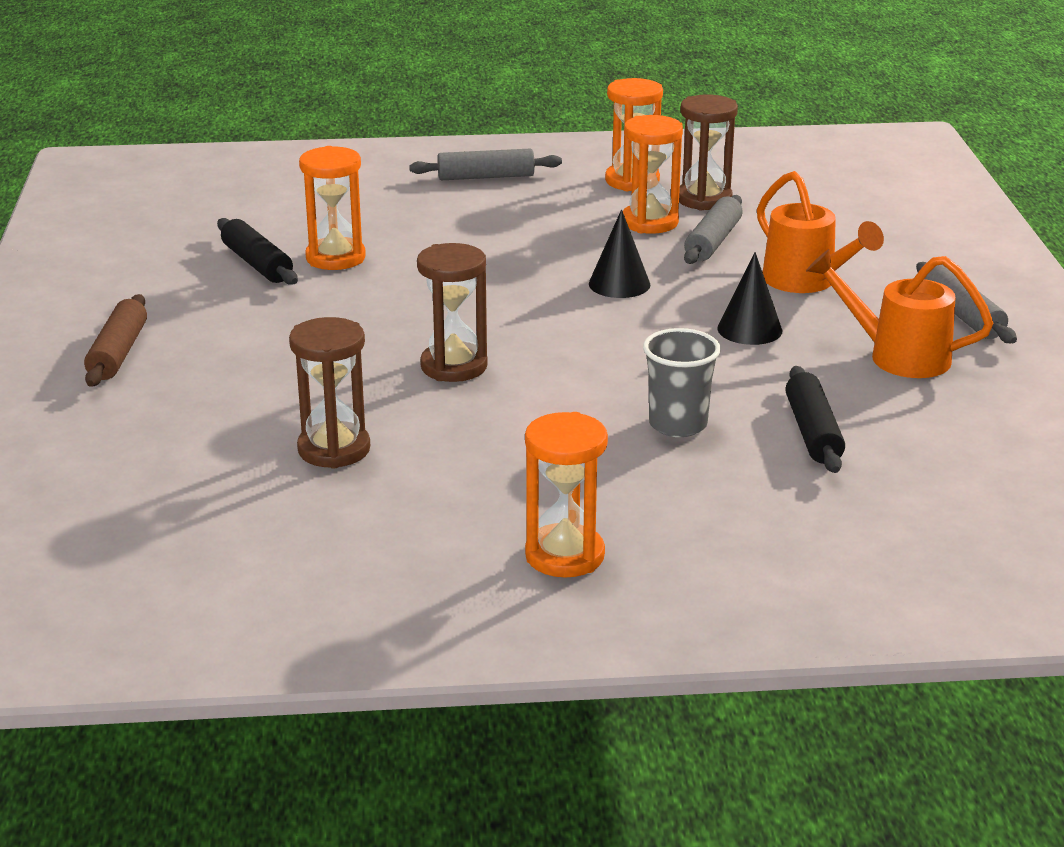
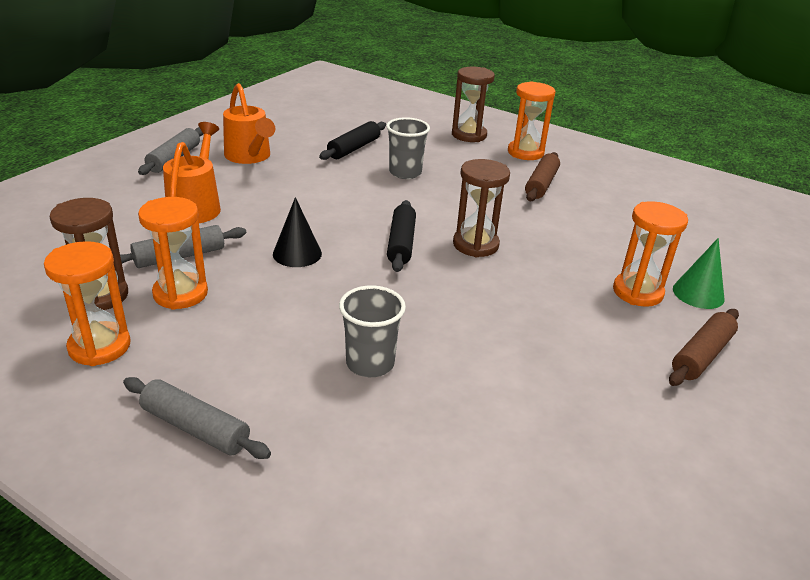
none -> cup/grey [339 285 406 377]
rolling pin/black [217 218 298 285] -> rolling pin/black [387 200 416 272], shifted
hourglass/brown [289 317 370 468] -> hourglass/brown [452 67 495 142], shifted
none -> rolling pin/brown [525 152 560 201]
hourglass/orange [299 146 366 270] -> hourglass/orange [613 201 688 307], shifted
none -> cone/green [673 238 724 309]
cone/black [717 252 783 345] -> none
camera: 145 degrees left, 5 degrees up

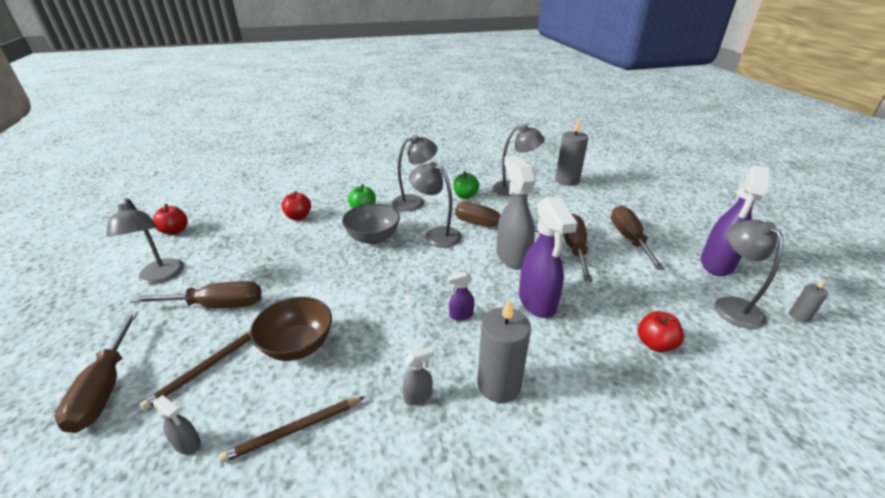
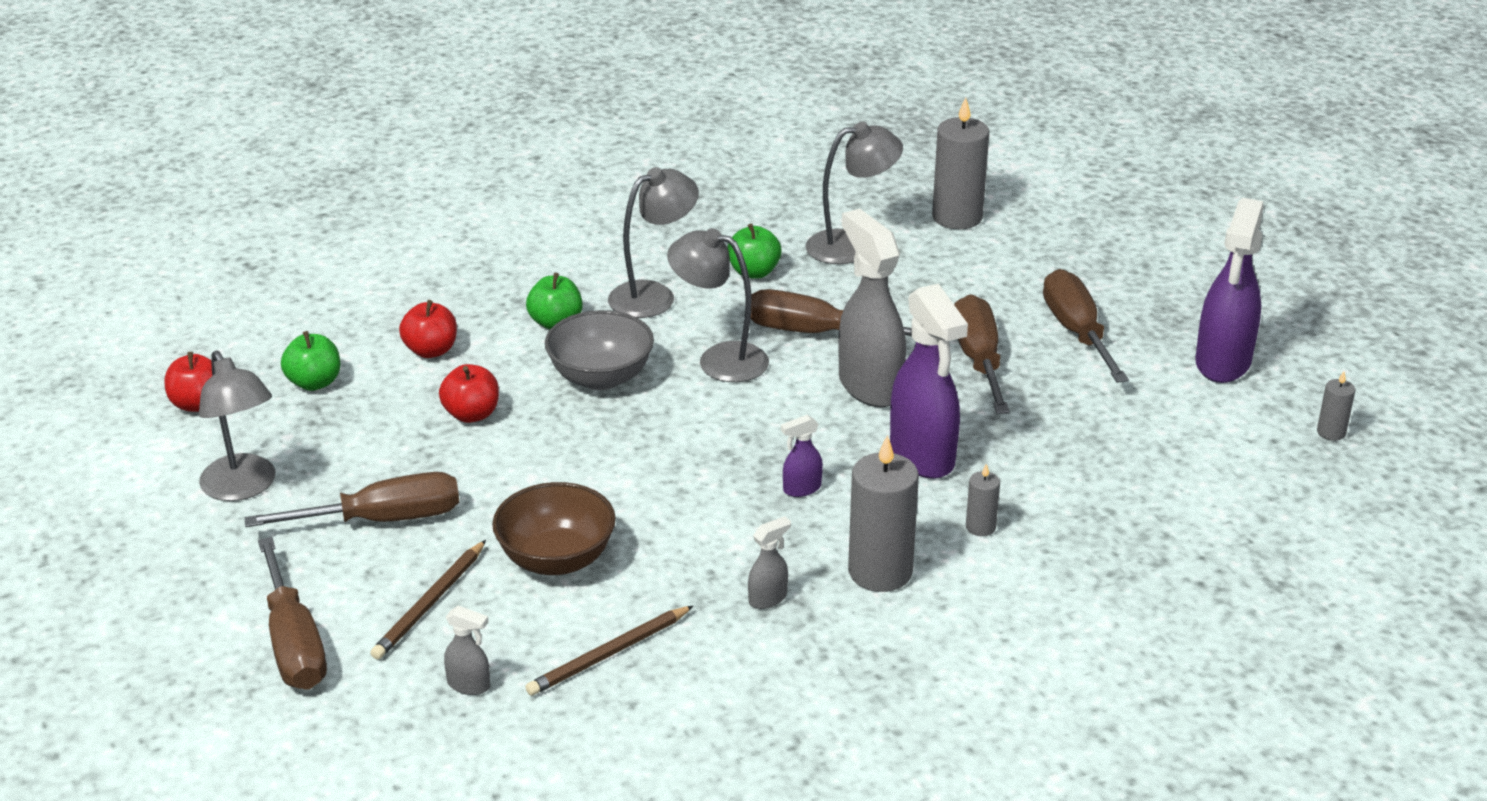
none -> apple/green [281 331 340 391]
apple/red [638 311 684 352] -> apple/red [439 364 499 423], shifted
none -> candle/grey [966 464 1000 536]
lamp/grey [715 220 783 329] -> none
camera: 10 degrees left, 0 degrees up

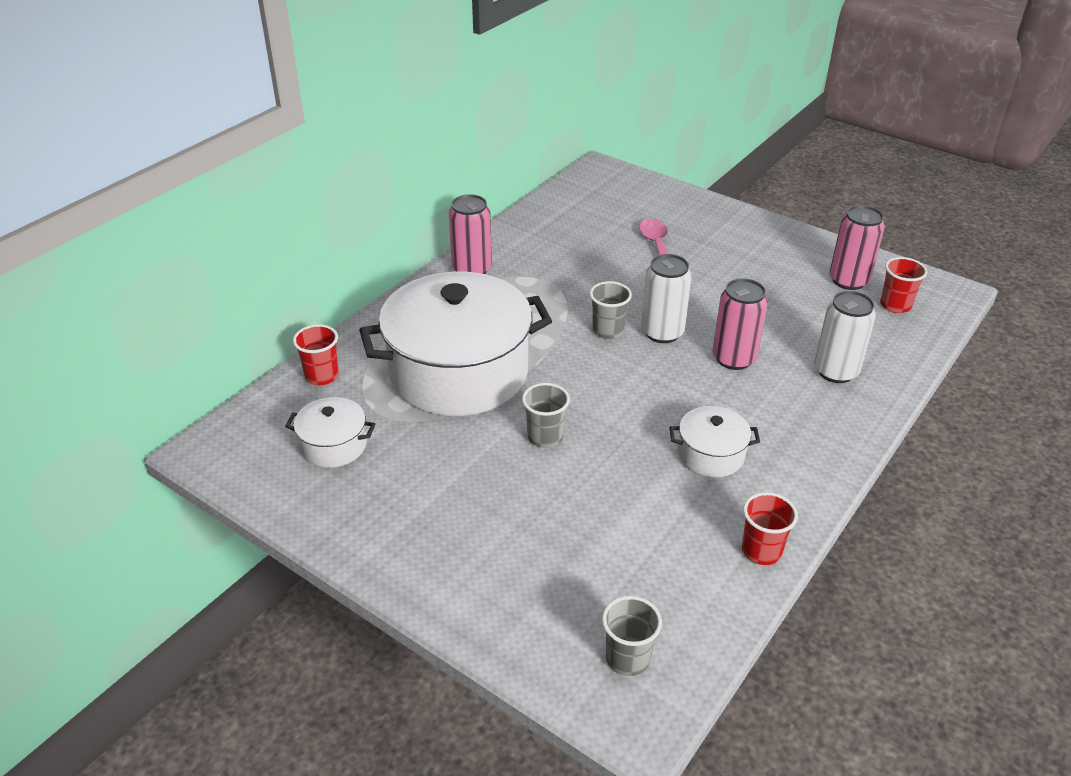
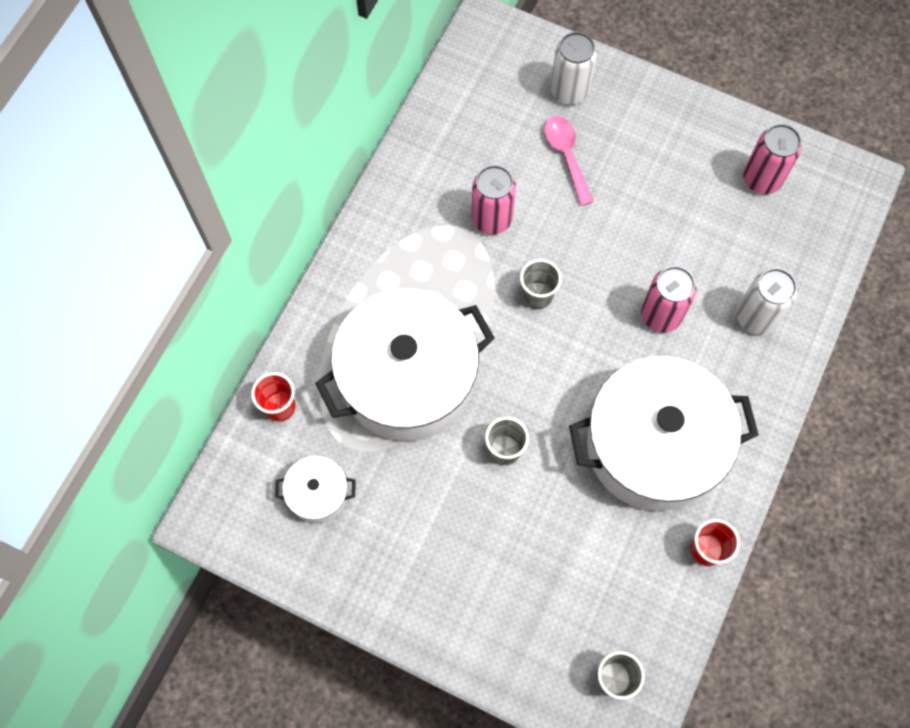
can/pink [449 194 492 274] -> can/pink [472 165 516 234], shifted
can/white [641 254 692 343] -> can/white [550 32 597 104], shifted
pot/white [669 406 760 477] -> pot/white [569 356 759 511], x2.28
cup/red [880 257 927 313] -> none
camera: 10 degrees left, 30 degrees up

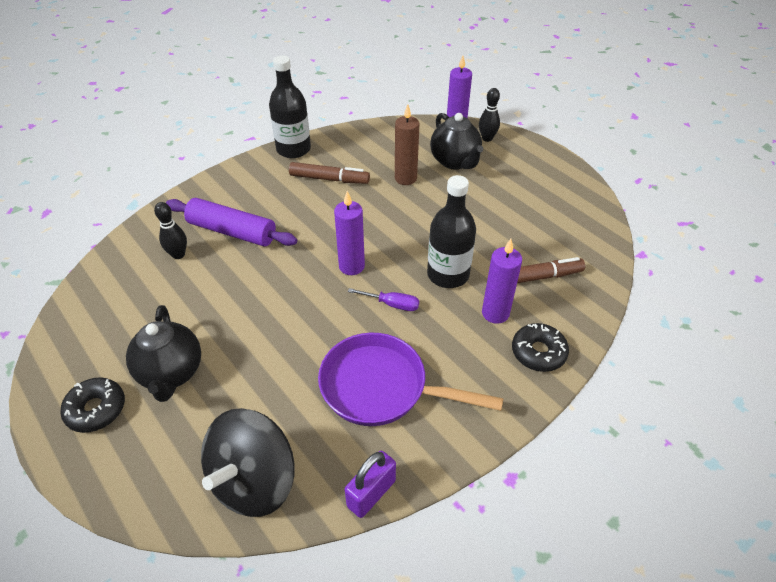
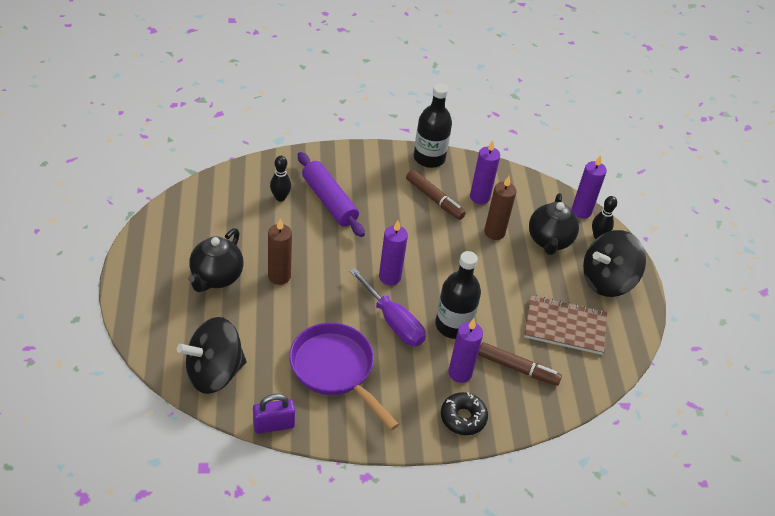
none -> candle/brown [268 219 292 285]
screwdriver/purple [348 288 419 311] -> screwdriver/purple [349 268 426 346], x1.79
none -> candle/purple [470 140 500 204]
none -> notebook/brown [524 295 607 355]
none -> spinning top/black [583 230 646 297]
donut/black [60 377 125 433] -> none
camera: 30 degrees right, 0 degrees up

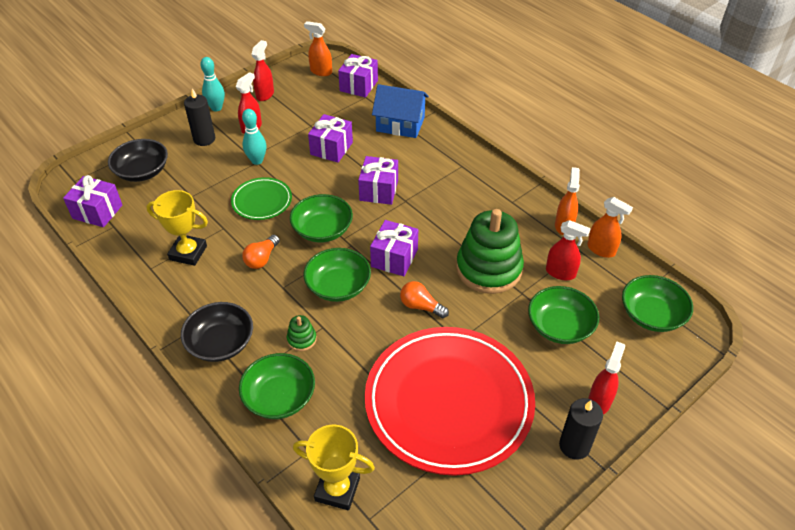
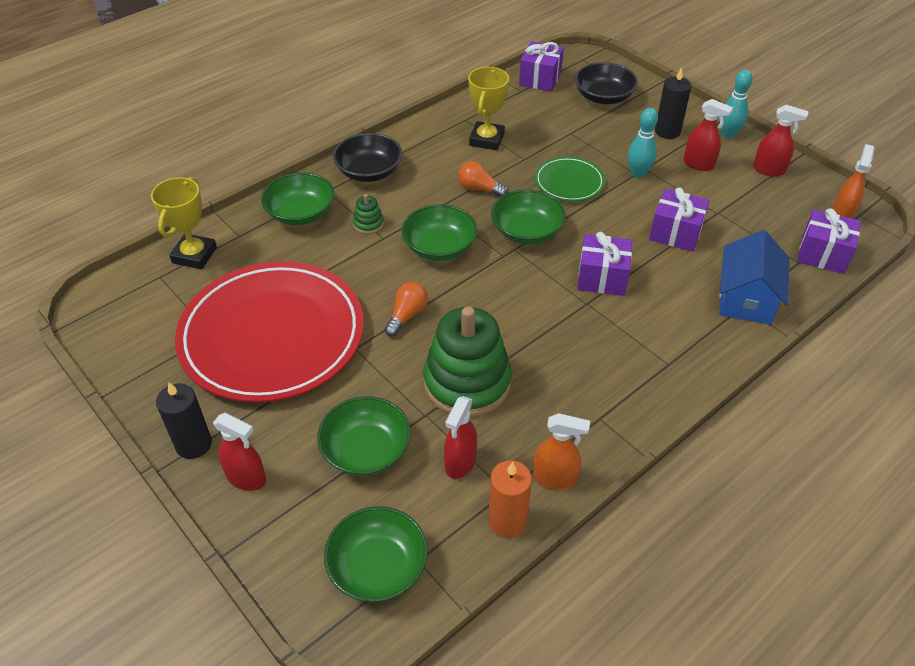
spray bottle/orange [587 197 633 258] -> candle/orange [488 460 532 538]
gift/purple [370 220 418 276] -> none
camera: 90 degrees right, 0 degrees up

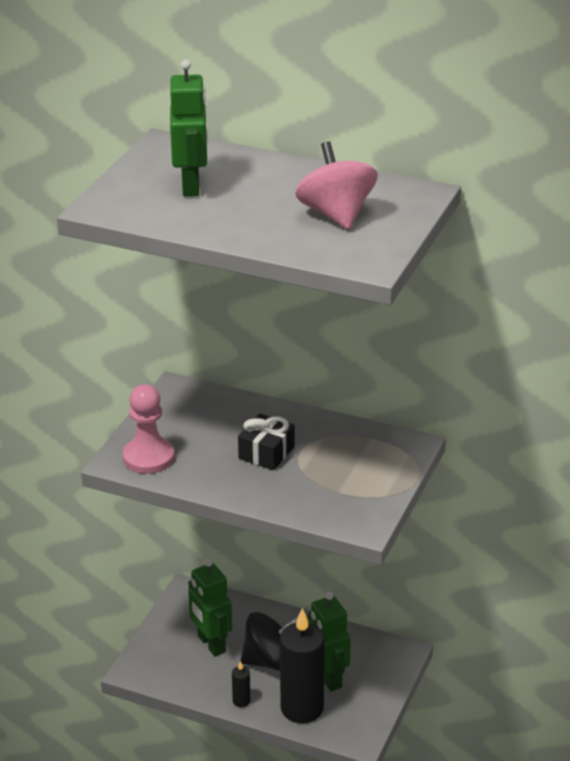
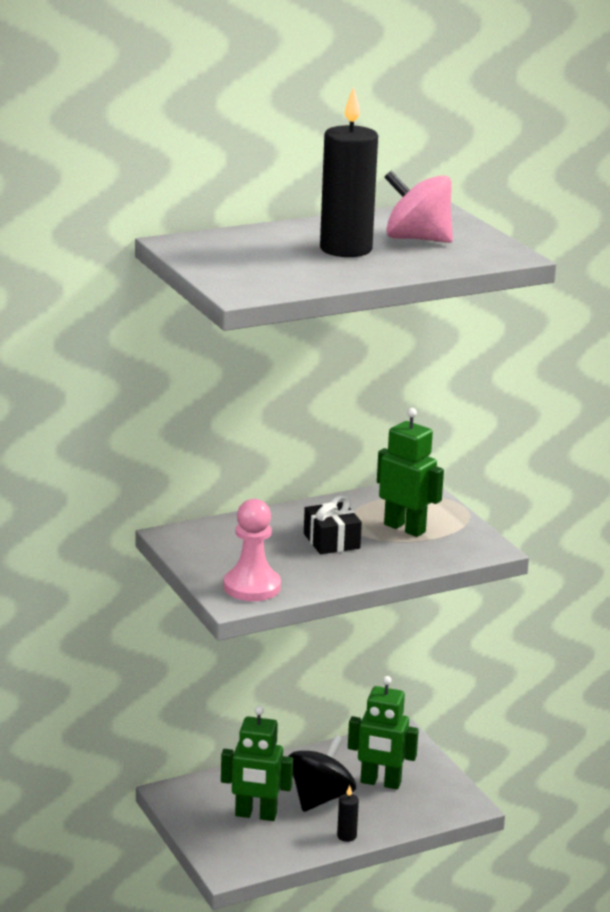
candle/black [280 608 325 723] -> candle/black [320 86 378 257], shifted
robot/green [170 60 208 196] -> robot/green [377 408 444 537], shifted
camera: 50 degrees left, 10 degrees down

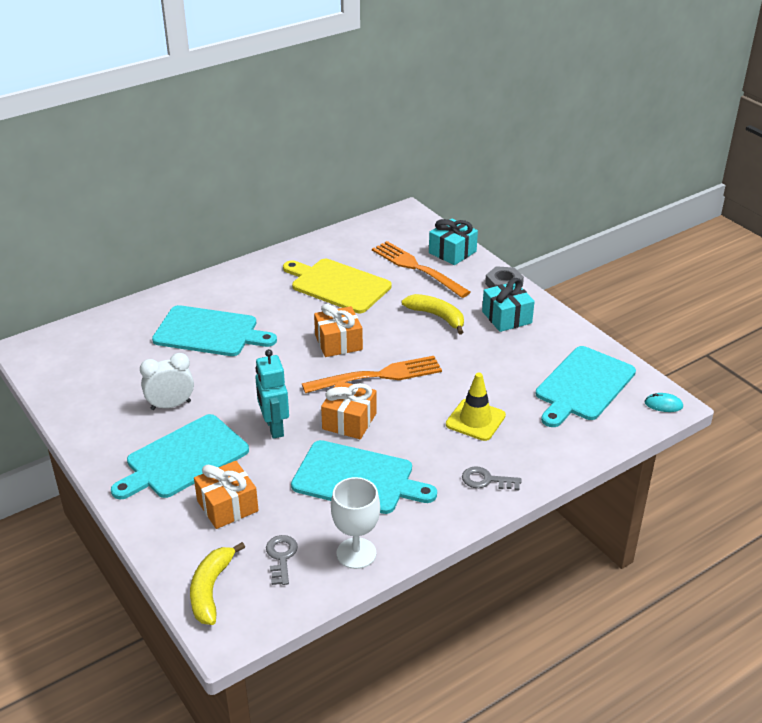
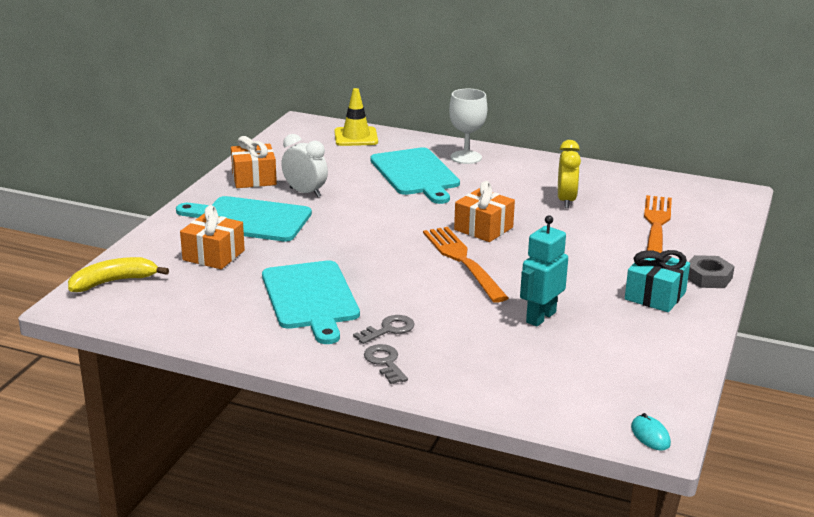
gift/orange [321 381 377 439] -> gift/orange [231 136 277 188], shifted
traffic cone/yellow [446 373 506 441] -> traffic cone/yellow [335 88 378 146], shifted
key/grey [266 535 298 585] -> key/grey [353 315 415 344], shifted
fork/orange [302 356 442 393] -> fork/orange [423 227 508 303], 150 degrees counterclockwise
goblet/white [331 477 380 569] -> goblet/white [449 88 487 164], shifted
robot/turquoise [255 349 289 439] -> robot/turquoise [520 215 568 327], shifted
cutting board/yellow [283 259 392 313] -> clock/yellow [558 140 581 208]
banana/yellow [401 294 464 335] -> none
gift/turquoise [429 219 478 265] -> none
cutting board/turquoise [535 346 636 427] -> none
camera: 55 degrees right, 10 degrees down

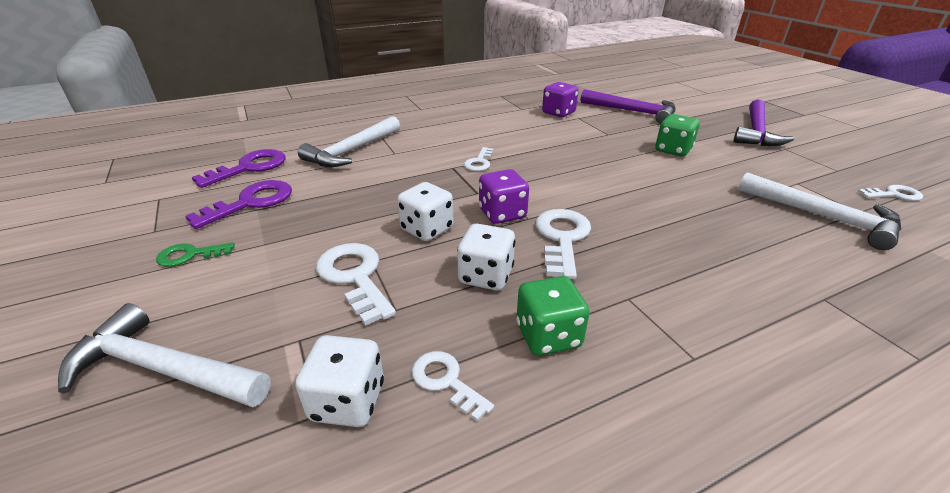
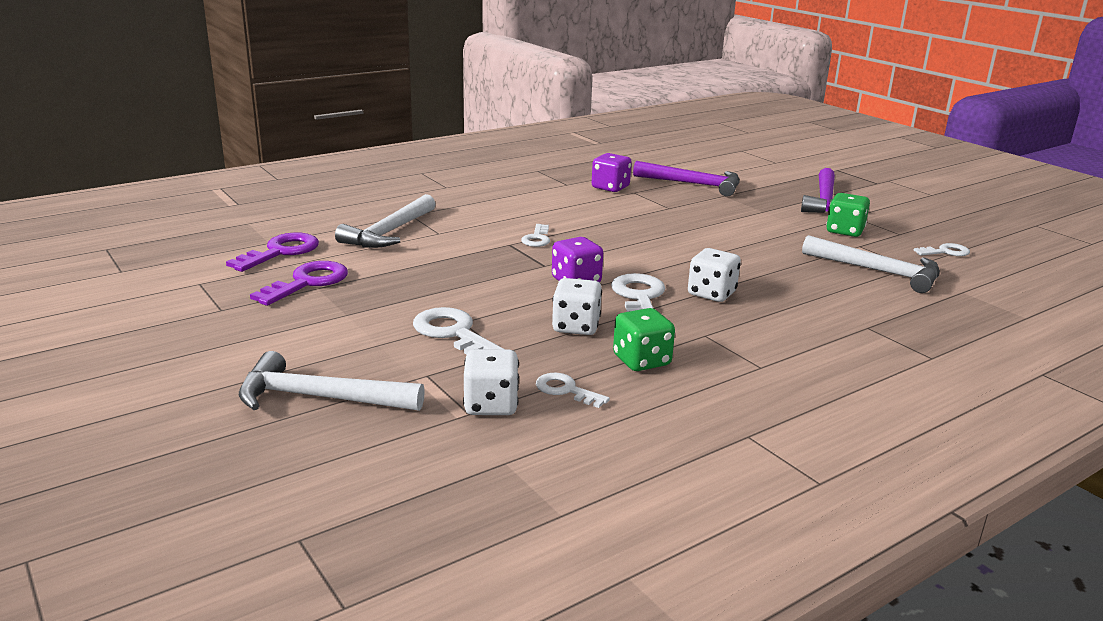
dice/white [397 182 454 241] -> dice/white [688 248 741 302], shifted
dice/green [655 114 700 156] -> dice/green [826 193 870 237], shifted
key/green [156 242 235 267] -> none
camera: 10 degrees left, 10 degrees down

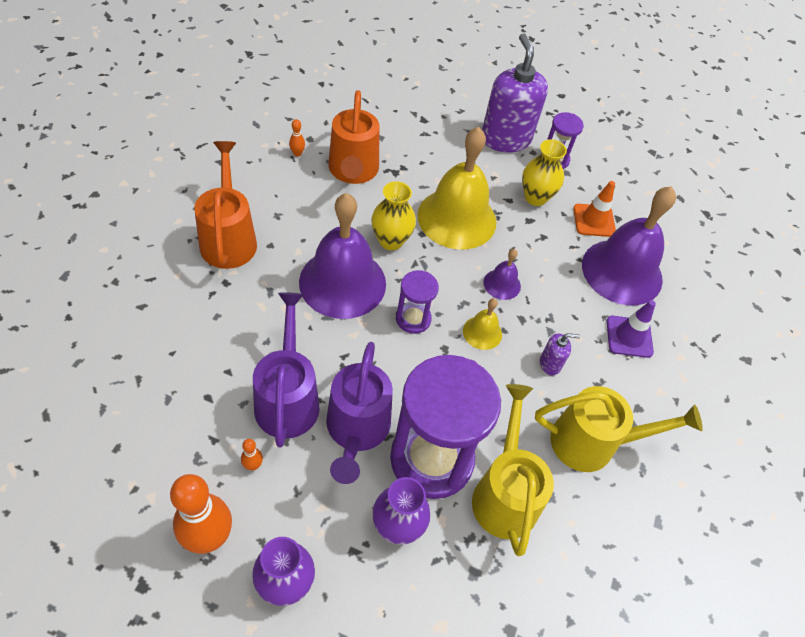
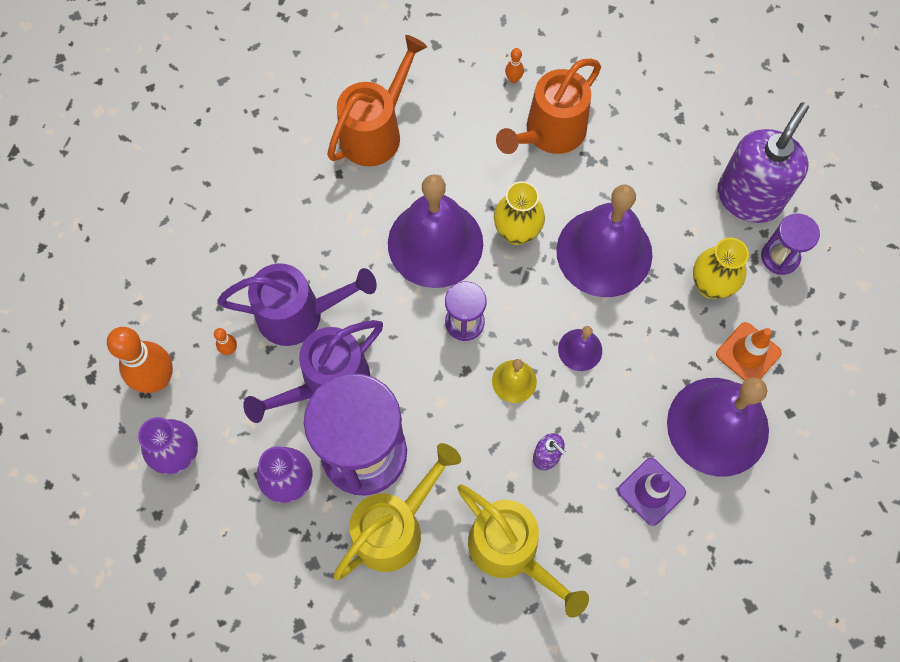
watering can/purple [253 292 320 447] -> watering can/purple [218 263 377 346], 45 degrees clockwise
bell/yellow [417 127 497 249] -> bell/purple [556 184 653 297]
camera: 50 degrees right, 15 degrees up

